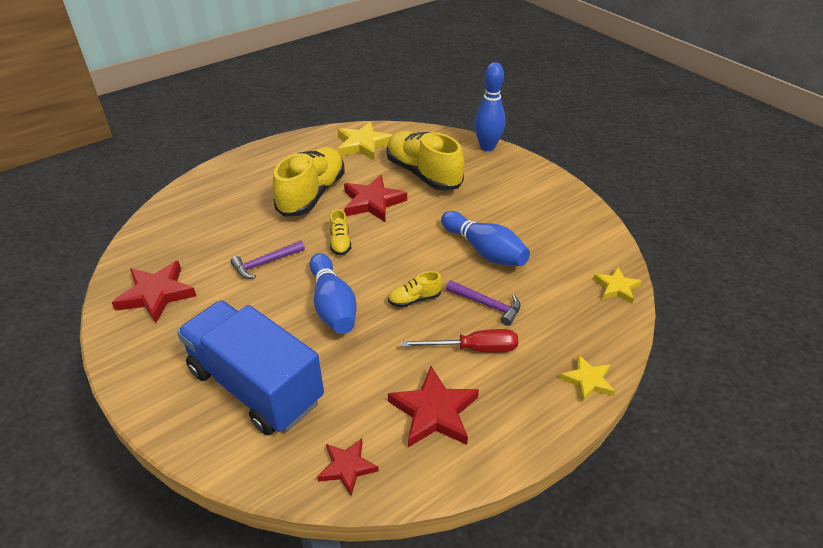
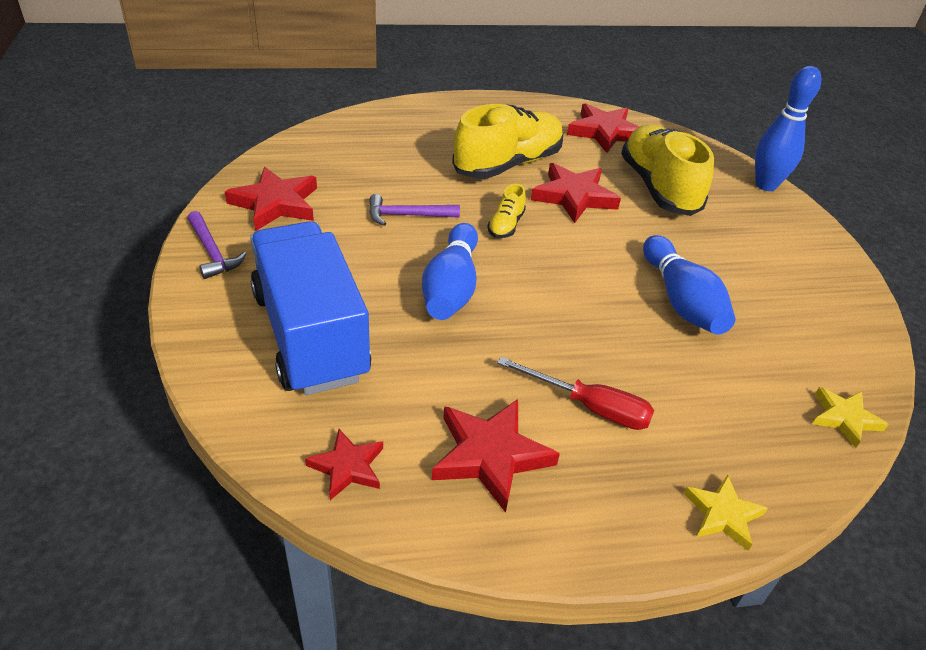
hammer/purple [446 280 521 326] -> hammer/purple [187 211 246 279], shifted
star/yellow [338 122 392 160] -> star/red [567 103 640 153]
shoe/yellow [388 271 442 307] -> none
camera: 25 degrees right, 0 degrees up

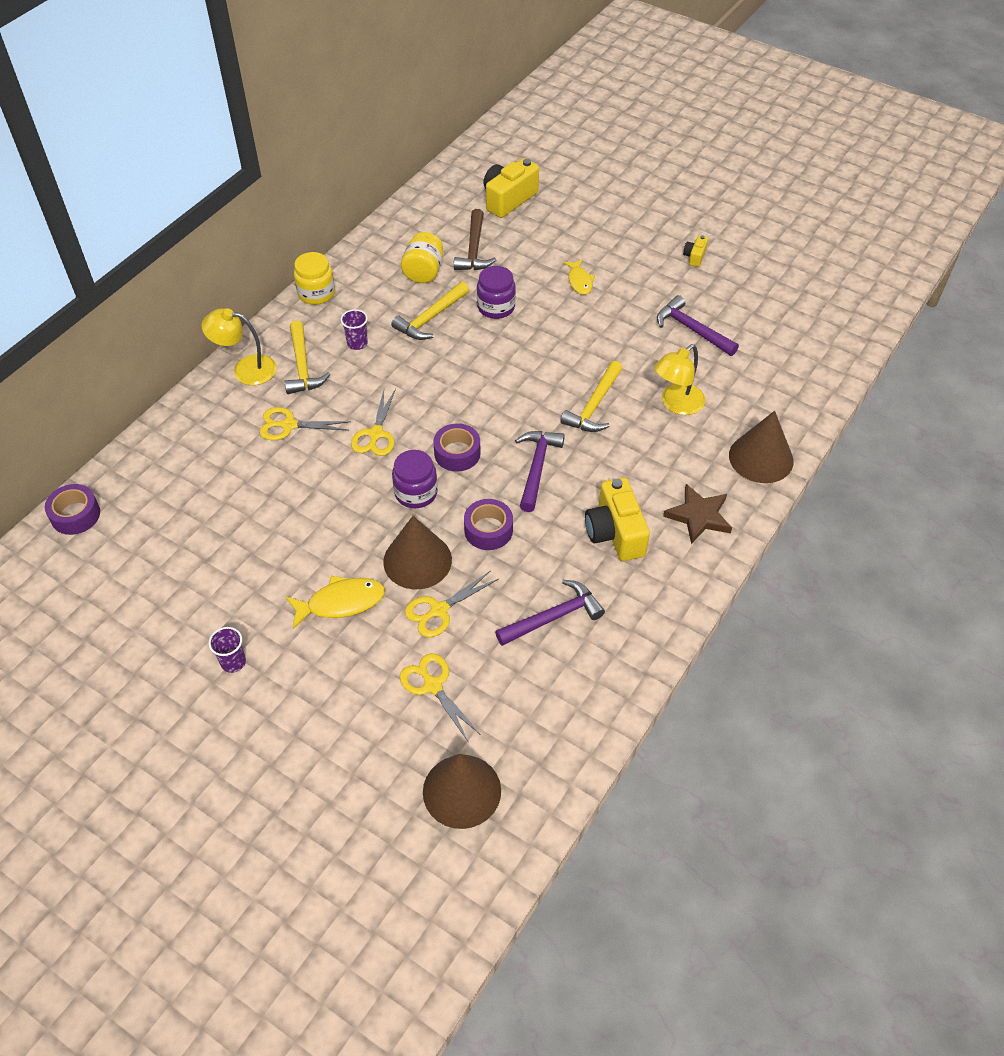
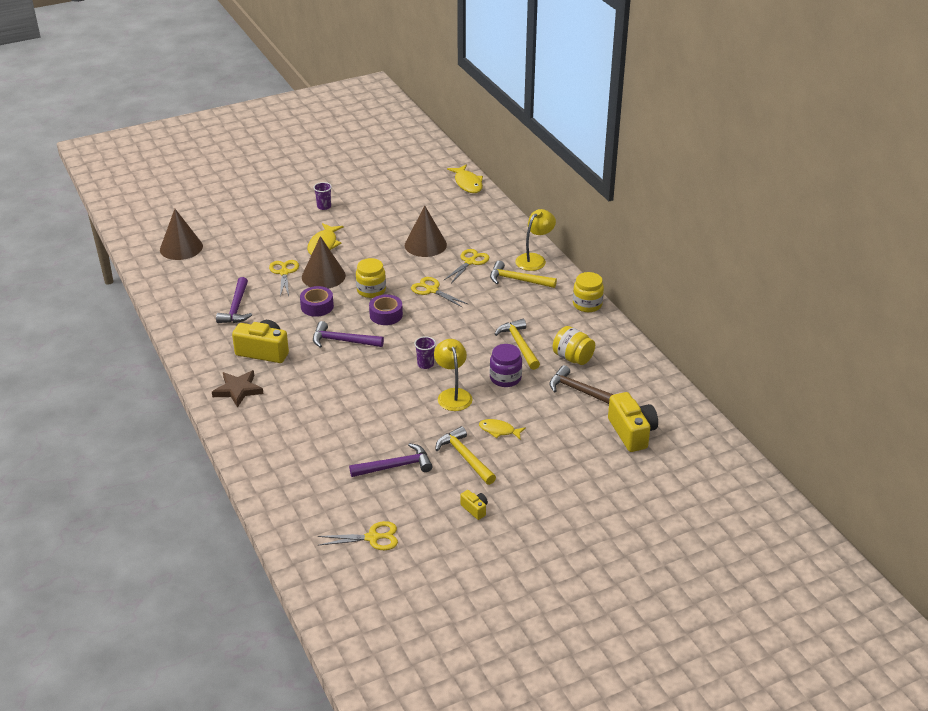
hammer/purple [515 431 565 512] -> hammer/purple [313 321 384 348], 150 degrees clockwise
scissors/yellow [400 653 481 741] -> scissors/yellow [318 521 398 550], shifted
jar/purple [392 450 438 508] -> jar/yellow [356 258 386 298]
cone/brown [729 411 794 483] -> cone/brown [405 206 447 257], shifted
cup/purple [341 309 368 350] -> cup/purple [414 336 436 369], shifted
lamp/yellow [654 344 705 415] -> lamp/yellow [434 339 473 411], shifted
hammer/yellow [560 361 623 432] -> hammer/yellow [435 426 496 485], shifted
tape/purple [45 484 100 535] -> fish/yellow [447 164 483 193]
camera: 120 degrees right, 15 degrees down

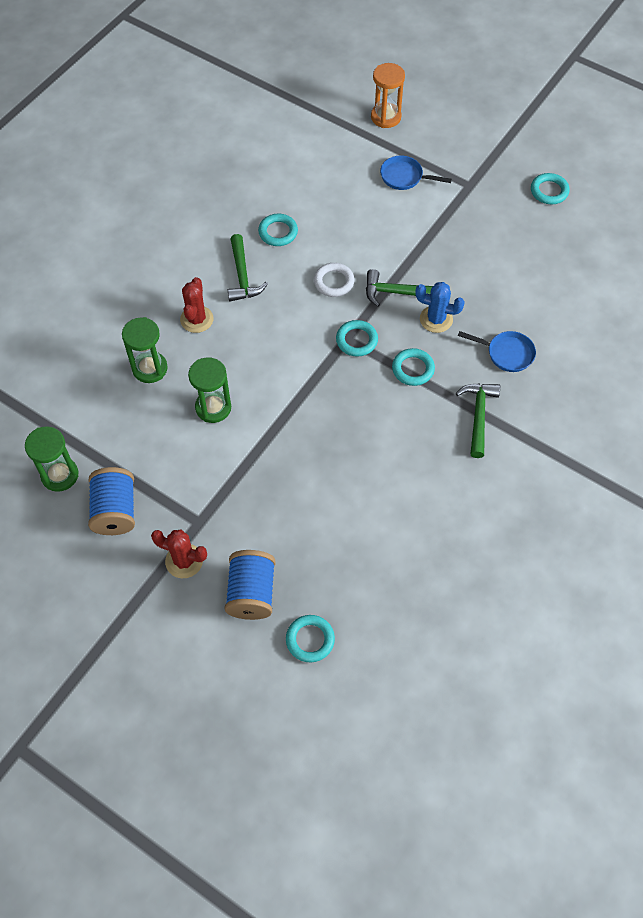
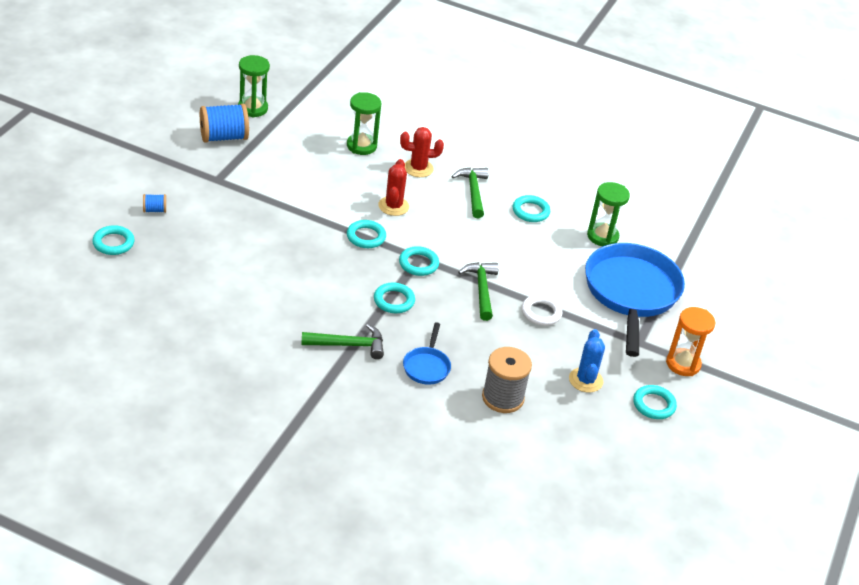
spool/blue [225 550 276 620] -> spool/blue [143 194 166 213], x0.48
none -> ring/turquoise [347 220 386 248]
cactus/red [151 530 207 578] -> cactus/red [378 159 409 216], shifted
hammer/green [228 234 268 301] -> hammer/green [451 167 489 218], 105 degrees clockwise
none -> spool/grey [482 347 532 413]
ring/white [314 263 355 297] -> ring/white [521 295 562 326], shifted
cactus/blue [415 282 465 333] -> cactus/blue [569 329 605 393], shifted
pan/blue [380 156 452 190] -> pan/blue [585 243 685 357], x2.25
hourglass/green [188 357 231 423] -> hourglass/green [587 182 630 246], shifted
hourglass/orange [371 63 405 128] -> hourglass/orange [666 307 716 376], shifted
camera: 75 degrees right, 20 degrees down

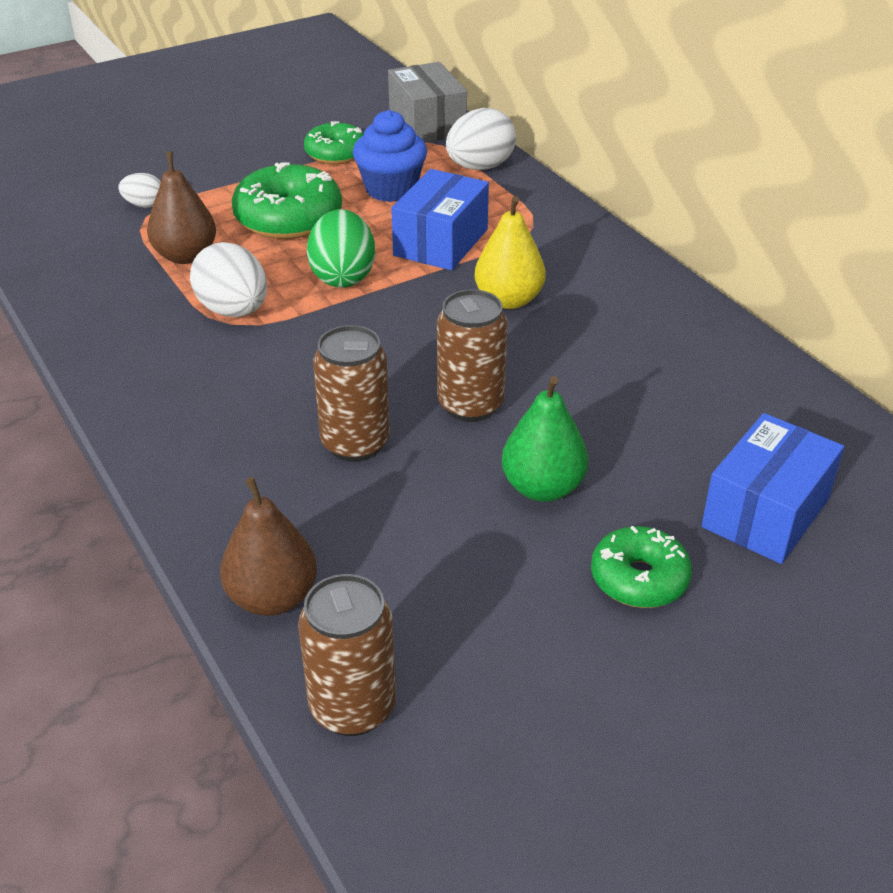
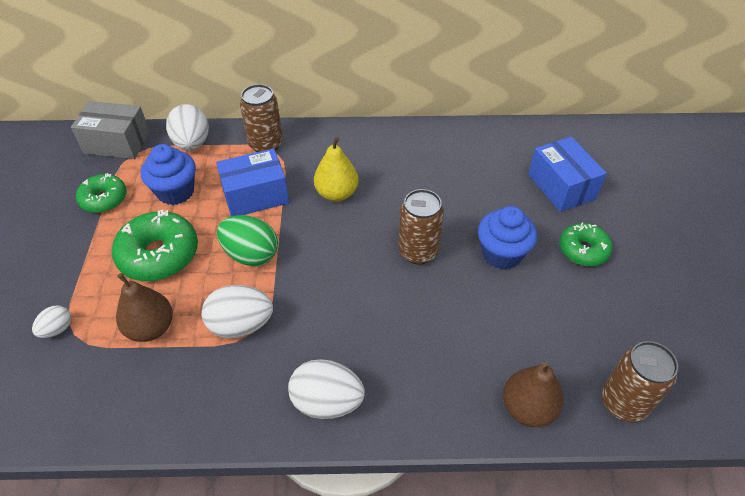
box/blue [391 169 489 270] -> box/blue [216 148 289 216], 75 degrees counterclockwise
can/brown [313 325 390 462] -> can/brown [240 84 283 152], shifted
none -> egg/white [288 359 365 419]
pear/green [502 376 588 502] -> cupcake/blue [478 206 537 270]
camera: 60 degrees left, 10 degrees up

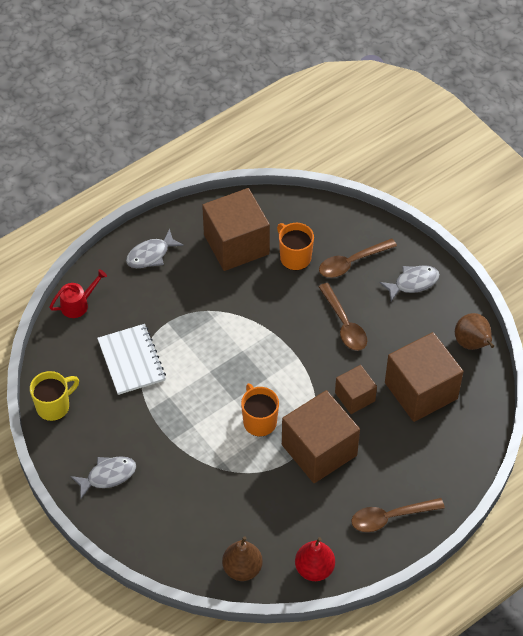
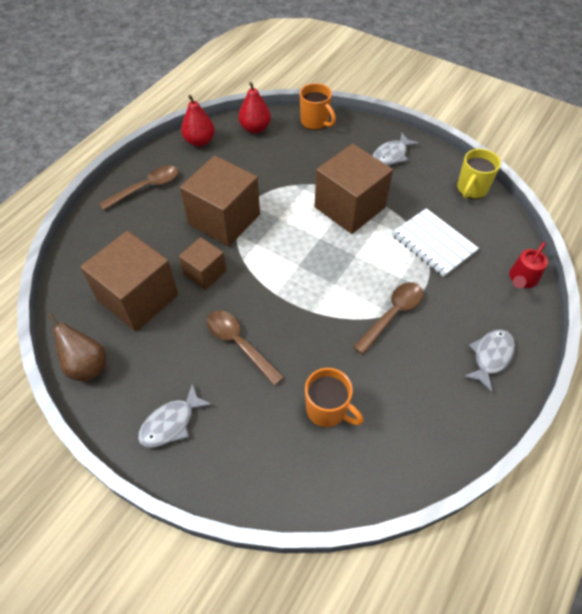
pear/brown [222 536 263 581] -> pear/red [238 82 271 134]
mug/orange [241 383 279 436] -> mug/orange [300 83 336 130], shifted
cube/brown [202 188 270 271] -> cube/brown [314 144 393 234], shifted
spoon/brown [319 238 397 278] -> spoon/brown [353 282 423 355], shifted
camera: 160 degrees right, 0 degrees up

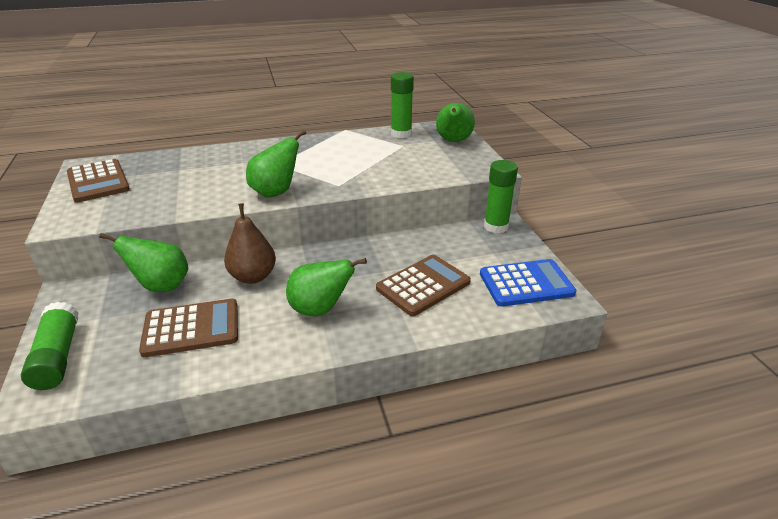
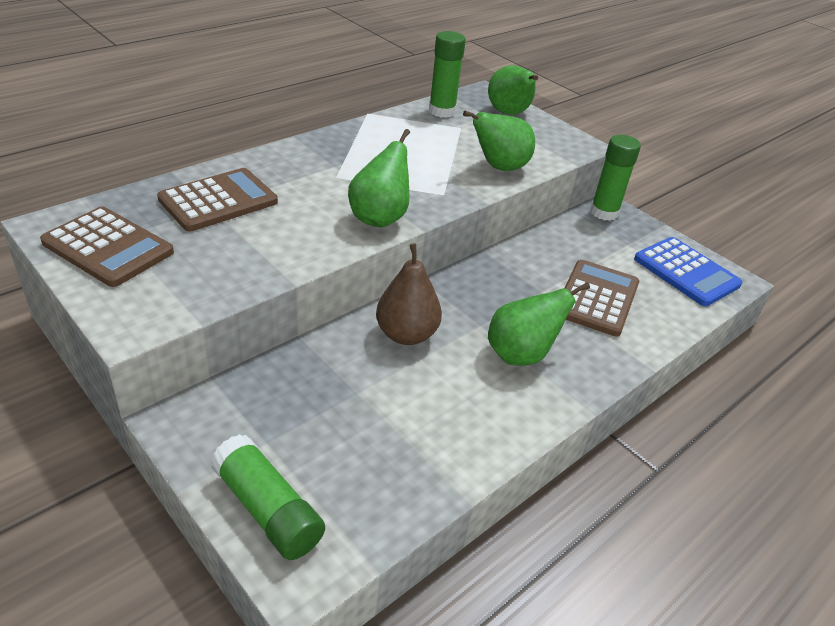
calculator/brown [139 299 238 357] -> calculator/brown [157 168 278 232], shifted
pear/green [99 233 189 292] -> pear/green [463 111 535 171], shifted
calculator/blue [480 259 576 307] -> calculator/blue [634 237 742 306], 90 degrees clockwise
camera: 30 degrees left, 5 degrees up

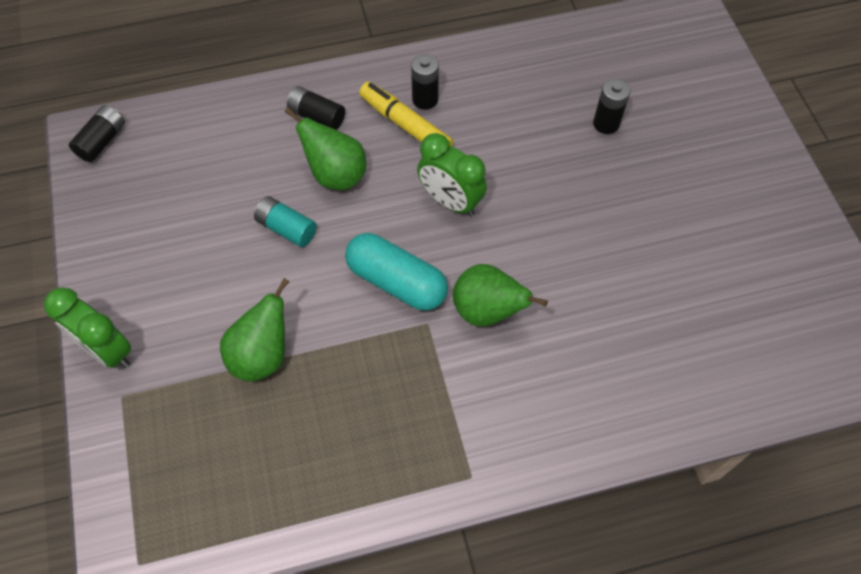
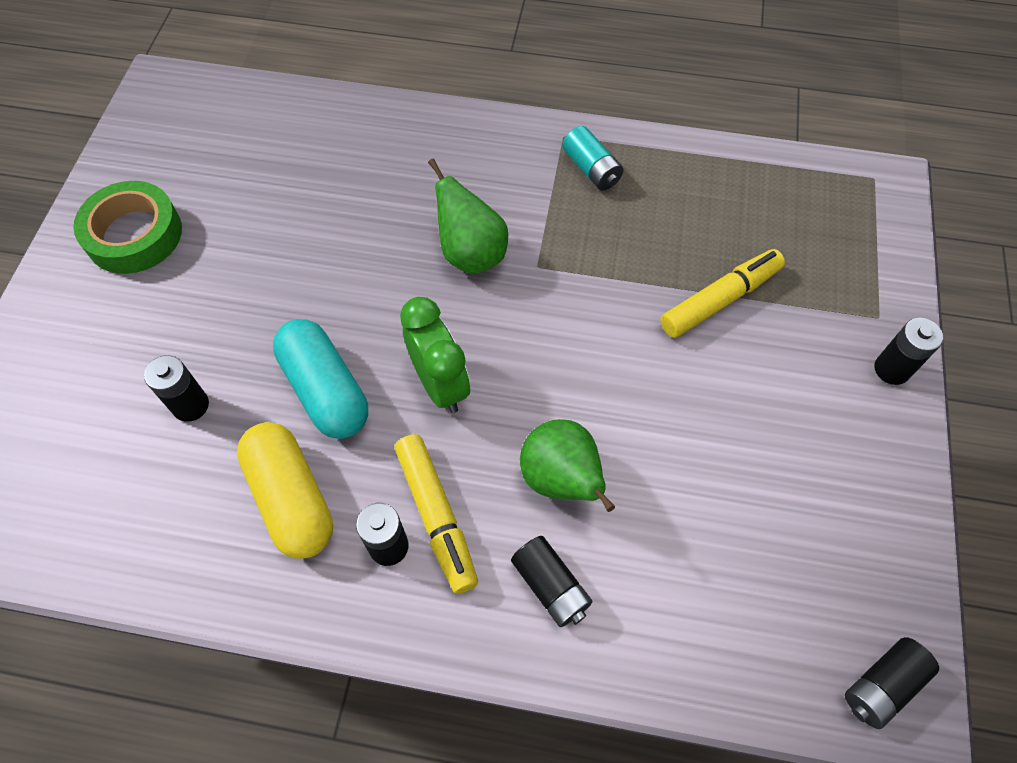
none -> tape/green [73 181 182 274]
none -> capsule/yellow [237 422 333 559]
capsule/turquoise [345 233 448 310] -> capsule/turquoise [273 319 368 439], shifted
battery/turquoise [254 196 317 247] -> battery/turquoise [562 126 624 191], shifted
pear/green [220 278 289 382] -> marker/yellow [660 249 785 338]
clock/green [44 287 132 368] -> battery/black [874 318 943 385]
camera: 155 degrees left, 0 degrees up

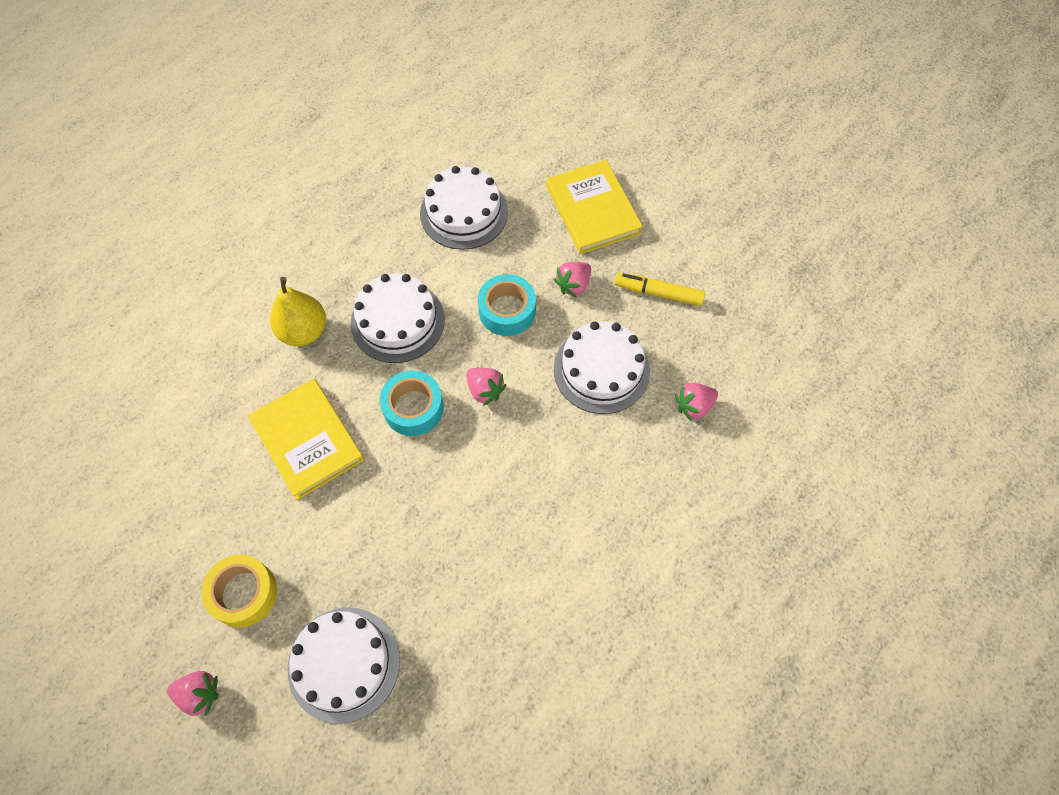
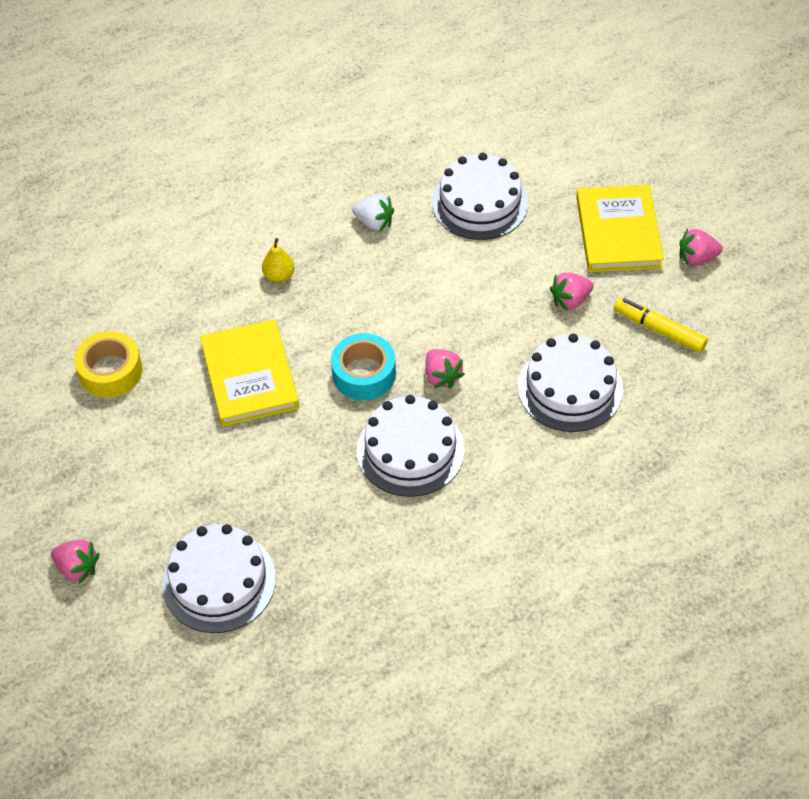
tape/yellow [201 555 277 627] -> tape/yellow [74 331 143 398], shifted
pear/yellow [270 277 326 346] -> pear/yellow [262 238 294 283], x0.57
none -> strawberry/white [352 195 394 231]
cake/white [351 273 445 363] -> cake/white [357 395 465 497], shifted
strawberry/pink [675 383 718 422] -> strawberry/pink [680 228 723 266], shifted
tape/turquoise [478 274 536 336] -> none
camera: 20 degrees right, 10 degrees down

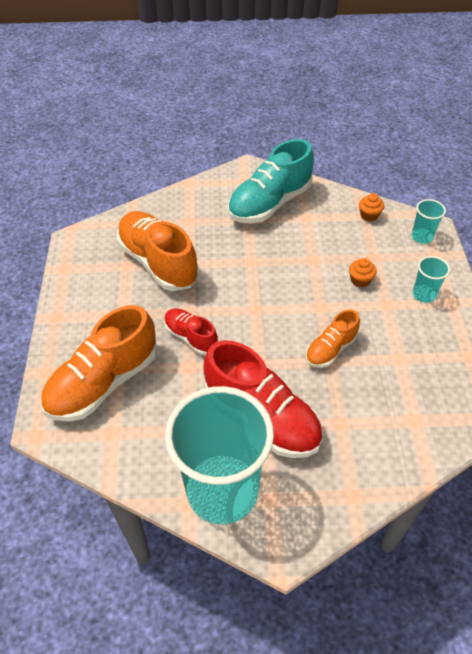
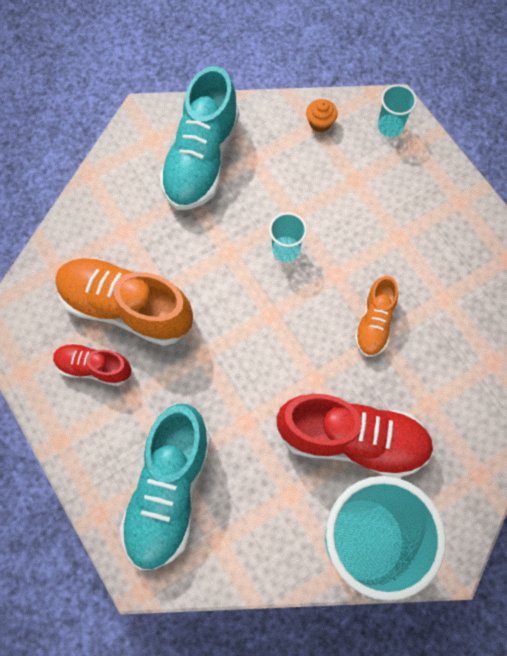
shoe/red [164 308 218 355] -> shoe/red [53 343 131 386], shifted
shoe/orange [40 305 157 421] -> shoe/turquoise [120 404 211 570]
cup/turquoise [413 256 450 303] -> cup/turquoise [269 212 307 262], shifted
cupcake/orange [349 258 377 288] -> none
camera: 30 degrees left, 20 degrees up

